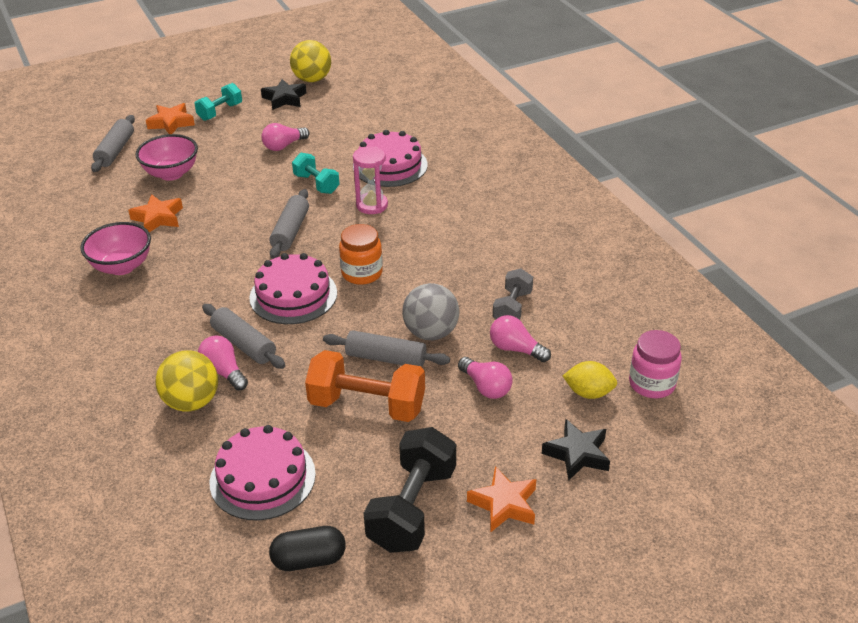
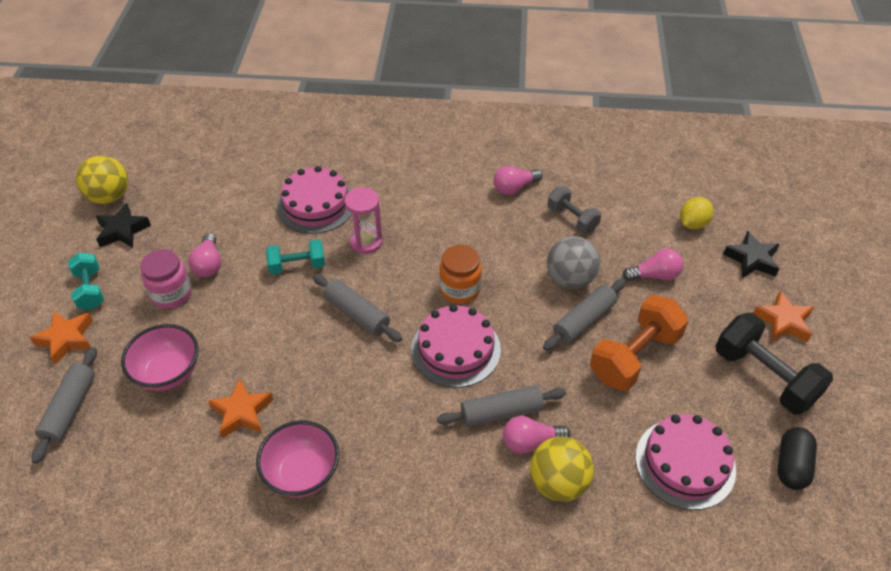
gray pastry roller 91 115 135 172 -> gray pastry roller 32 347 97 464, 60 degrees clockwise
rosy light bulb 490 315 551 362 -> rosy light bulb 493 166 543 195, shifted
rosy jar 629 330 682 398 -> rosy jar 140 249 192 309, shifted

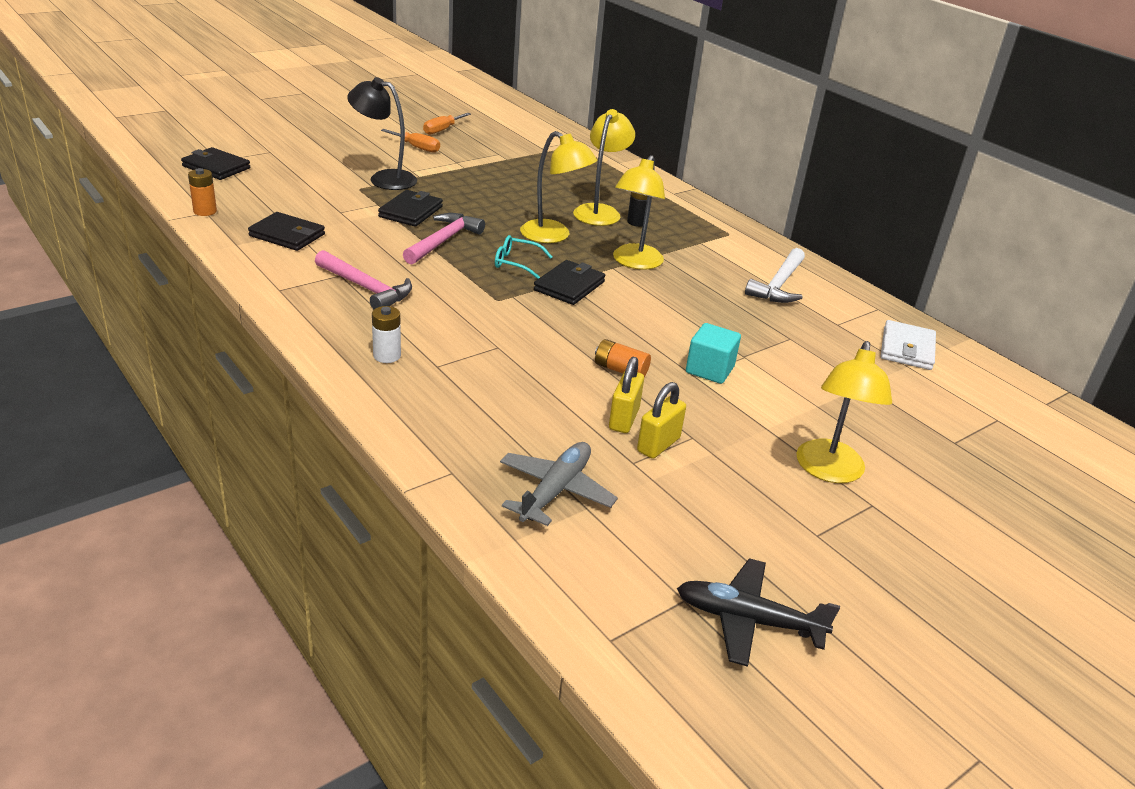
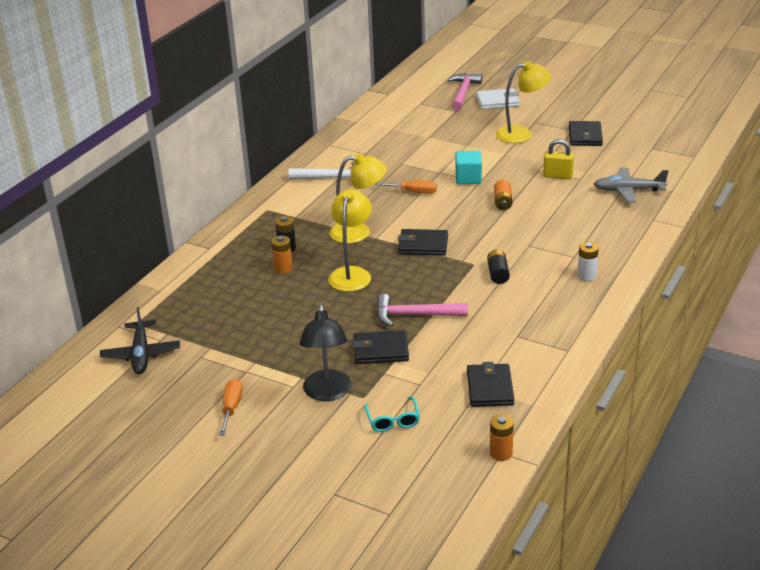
yellow desk lamp 573 109 635 226 -> bright orange AA battery 271 235 293 274
bright orange flat screwdriver 423 113 471 135 -> bright orange flat screwdriver 375 180 437 194, shifted
jet-black card wallet 181 147 250 180 -> jet-black card wallet 569 121 603 146, shifted
aqua eyeglasses 495 235 552 279 -> aqua eyeglasses 364 397 420 432, shifted
rosy claw hammer 315 250 412 309 -> rosy claw hammer 448 73 482 111, shifted
snow-white card wallet 881 320 936 370 -> snow-white card wallet 476 88 520 109, shifted
yellow padlock 609 357 644 433 -> none
jet-black aeroplane 677 558 840 667 -> jet-black aeroplane 100 307 180 374, shifted
none -> jet-black AA battery 487 250 510 284

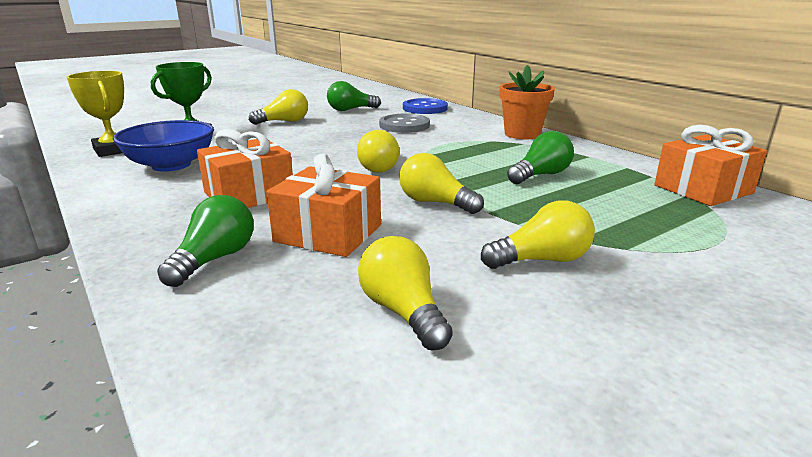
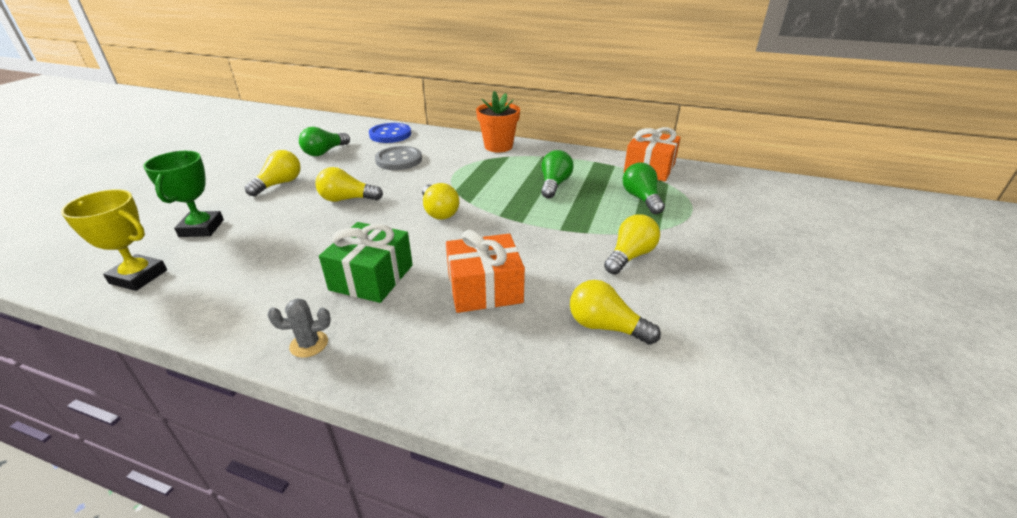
royal blue serving bowl 113 120 214 172 -> none
bright orange present 197 129 293 208 -> leaf-green present 319 222 413 303
yellow light bulb 400 153 484 214 -> yellow light bulb 315 167 383 202, shifted
leaf-green light bulb 157 195 254 287 -> leaf-green light bulb 623 163 665 214, shifted
none -> gray cactus 267 299 331 358

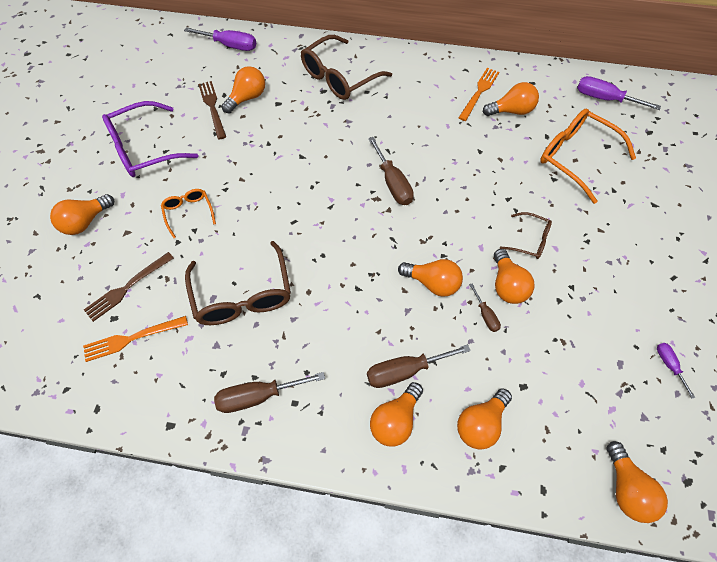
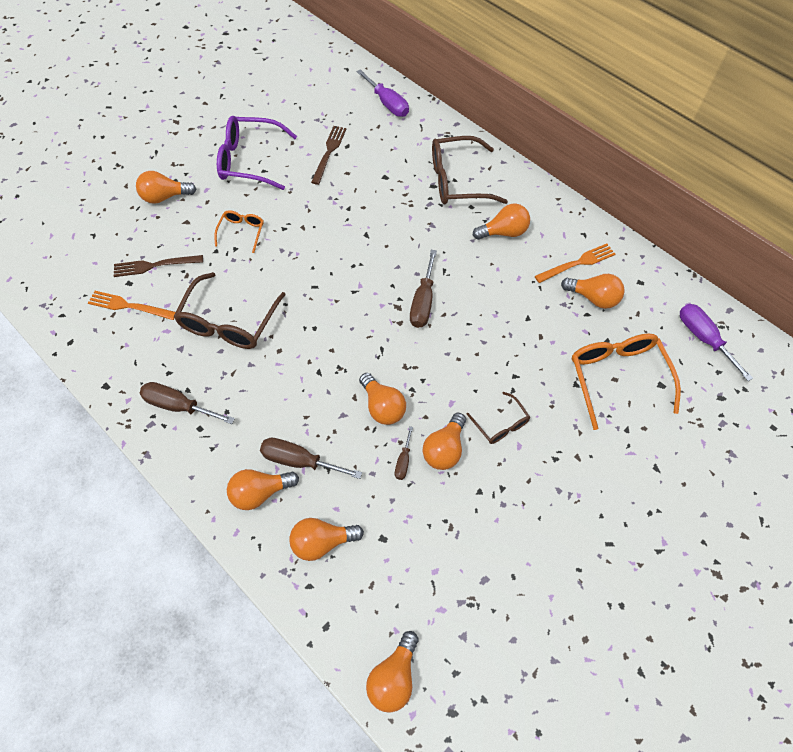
bright orange light bulb 222 66 265 113 -> bright orange light bulb 473 204 530 240, shifted
royal purple flat screwdriver 657 343 696 399 -> none

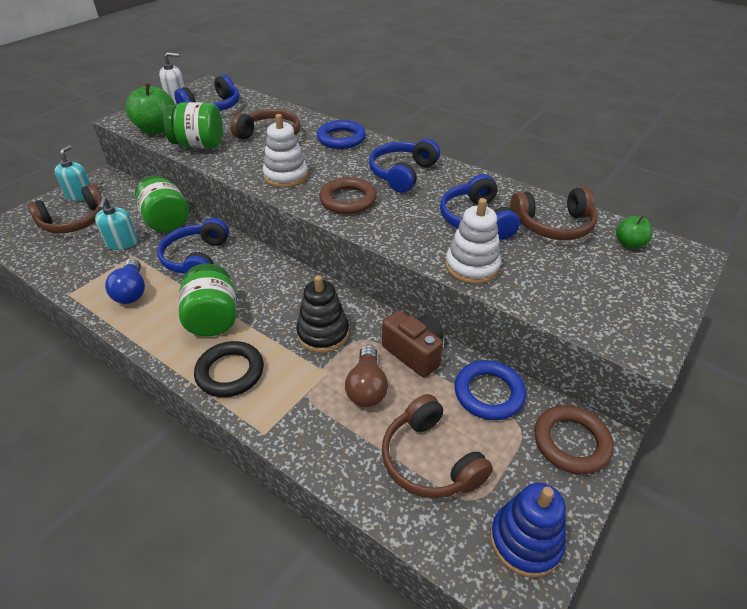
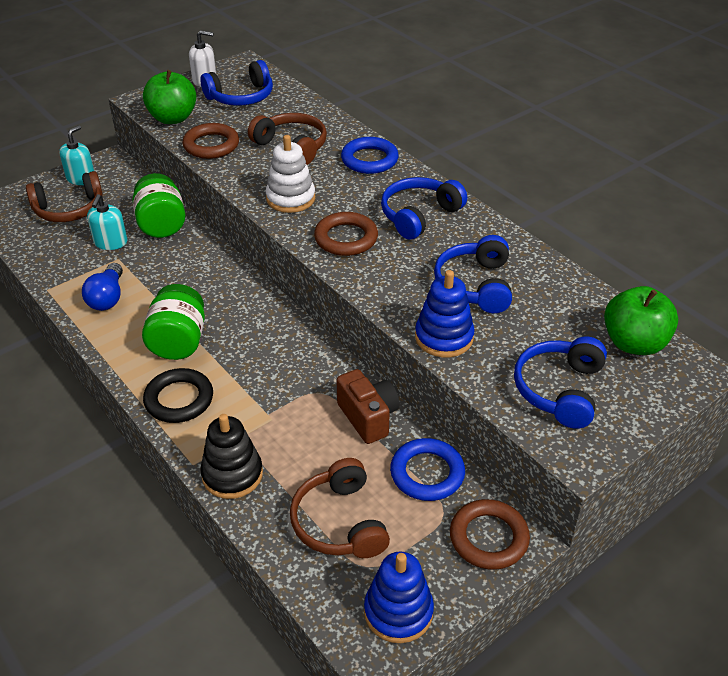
leaf-green jar 164 102 223 148 -> brown hoop 183 123 239 159
brown over-ear headphones 510 187 597 240 -> none
snow-white ring stacker 445 198 501 284 -> royal blue ring stacker 415 270 474 357
leaf-green apple 616 216 652 248 -> leaf-green apple 604 286 678 355, x1.86
royal blue over-ear headphones 157 218 229 274 -> royal blue over-ear headphones 514 336 607 429, shifted
jet-black ring stacker 296 275 349 353 -> jet-black ring stacker 200 414 263 499, shifted
brown light bulb 345 345 388 407 -> none

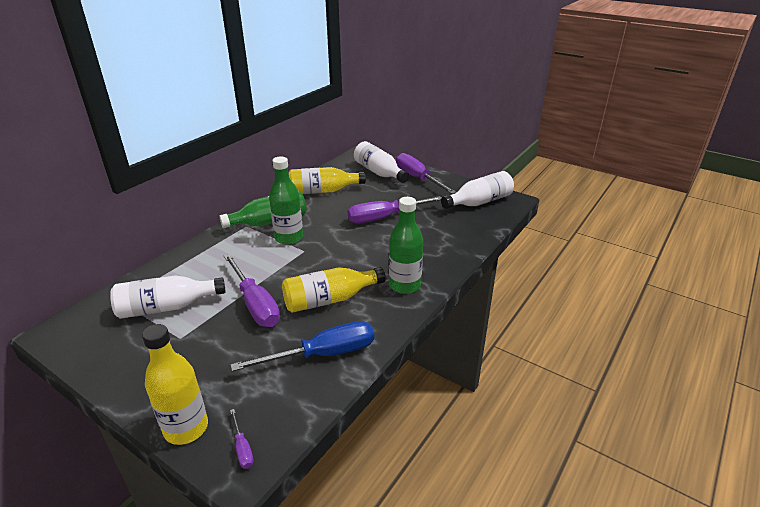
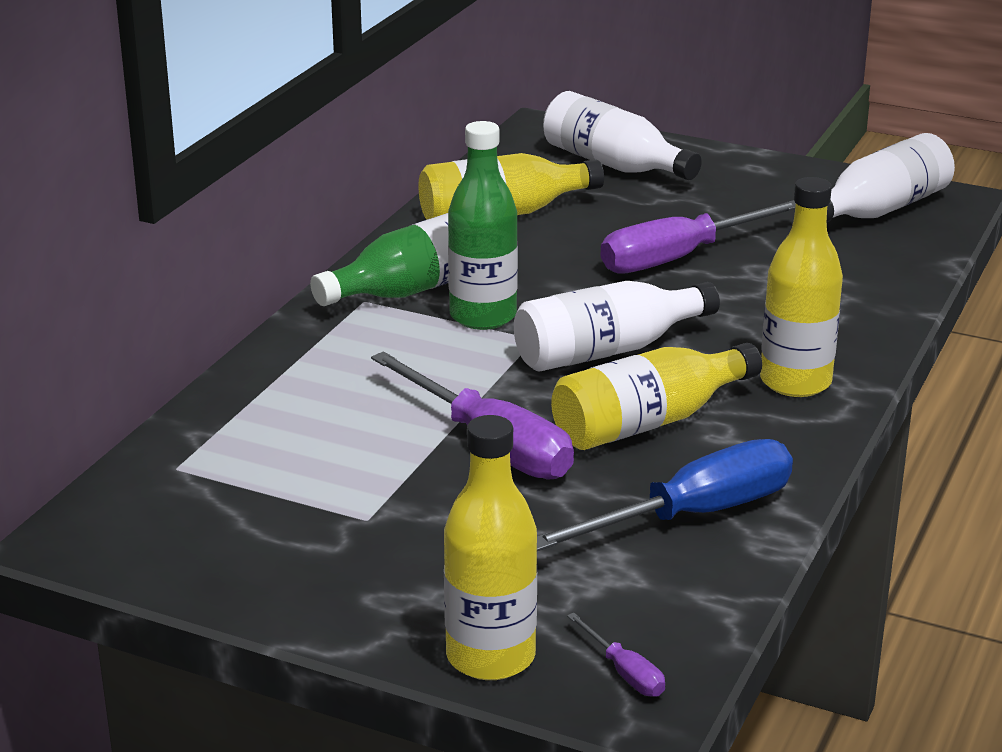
royal purple flat screwdriver 396 153 457 194 -> none
leaf-green flask 389 197 423 294 -> yellow flask 760 177 843 397
snow-white flask 110 275 226 319 -> snow-white flask 514 281 720 371, shifted

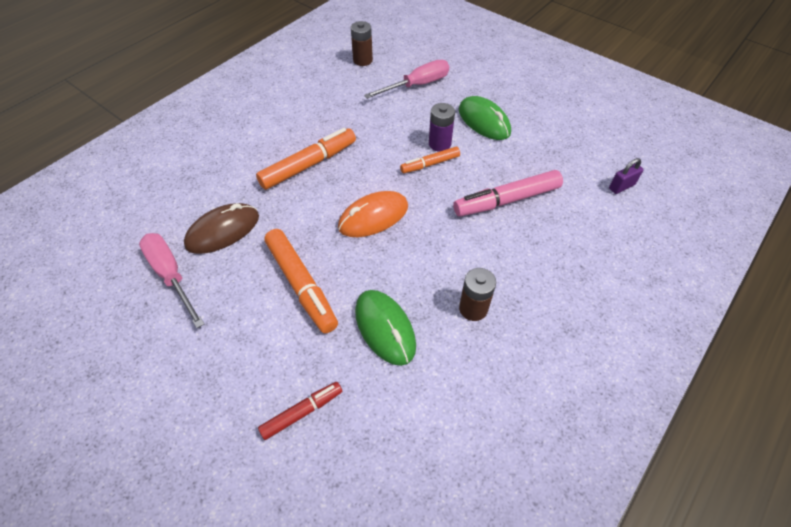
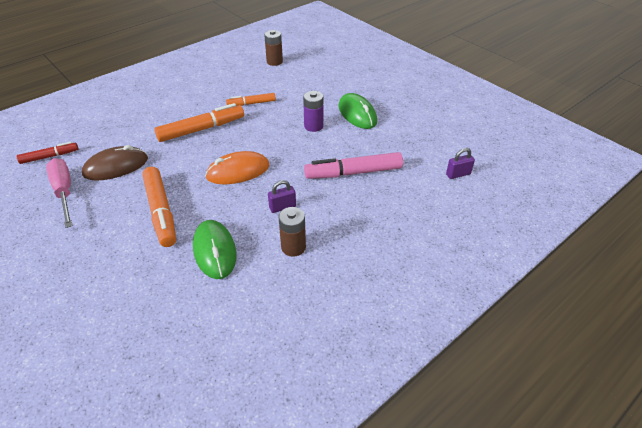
rosy flat screwdriver 364 60 449 99 -> none
bright orange marker pen 400 147 460 173 -> bright orange marker pen 226 93 276 106, shifted
crimson marker pen 258 382 342 440 -> crimson marker pen 17 142 78 164, shifted
none -> royal purple padlock 268 180 296 213

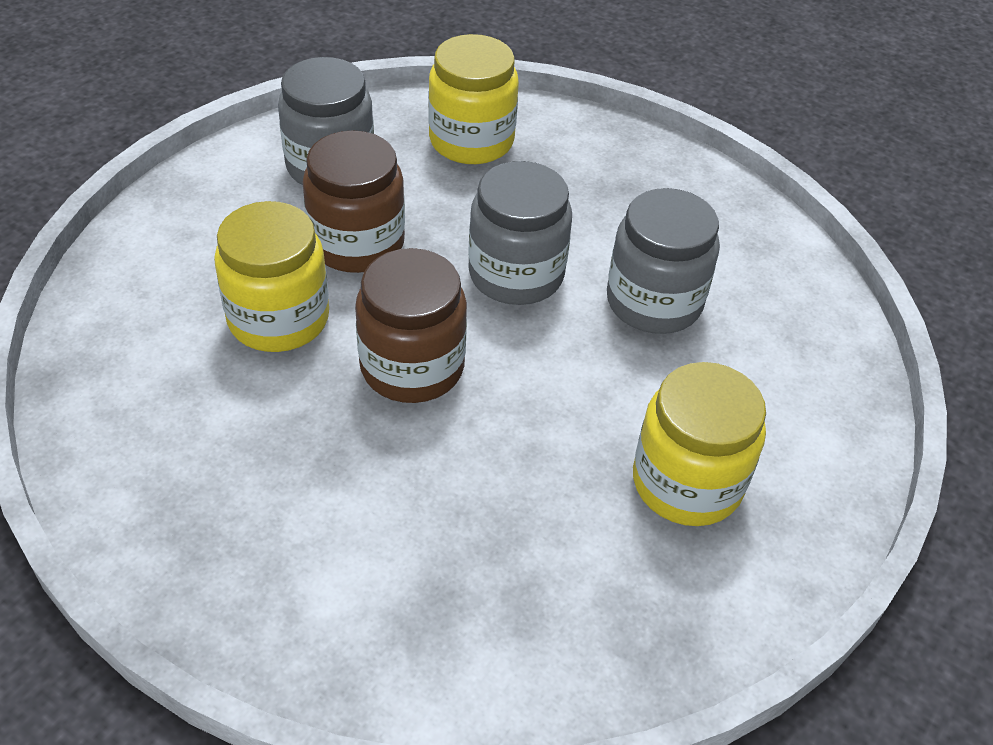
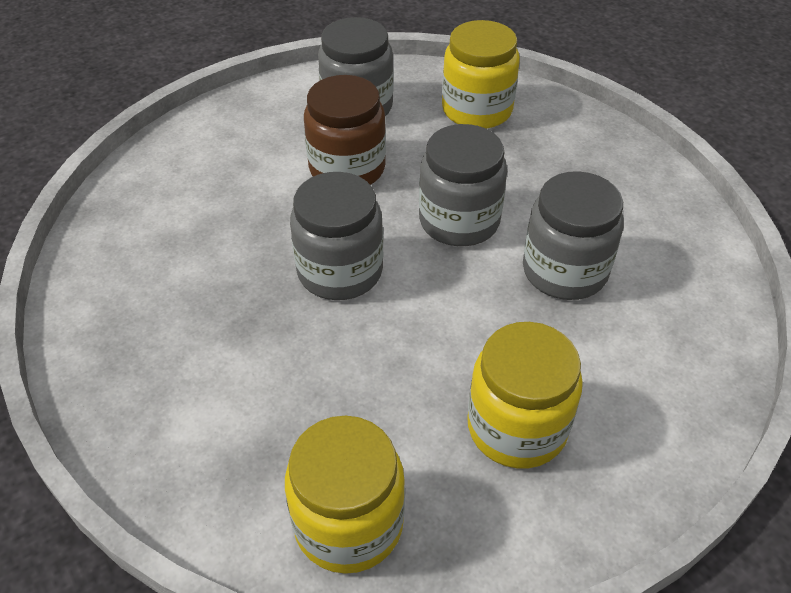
yellow jar 214 201 329 352 -> yellow jar 285 416 405 574, shifted
brown jar 355 248 467 403 -> gray jar 290 172 383 300

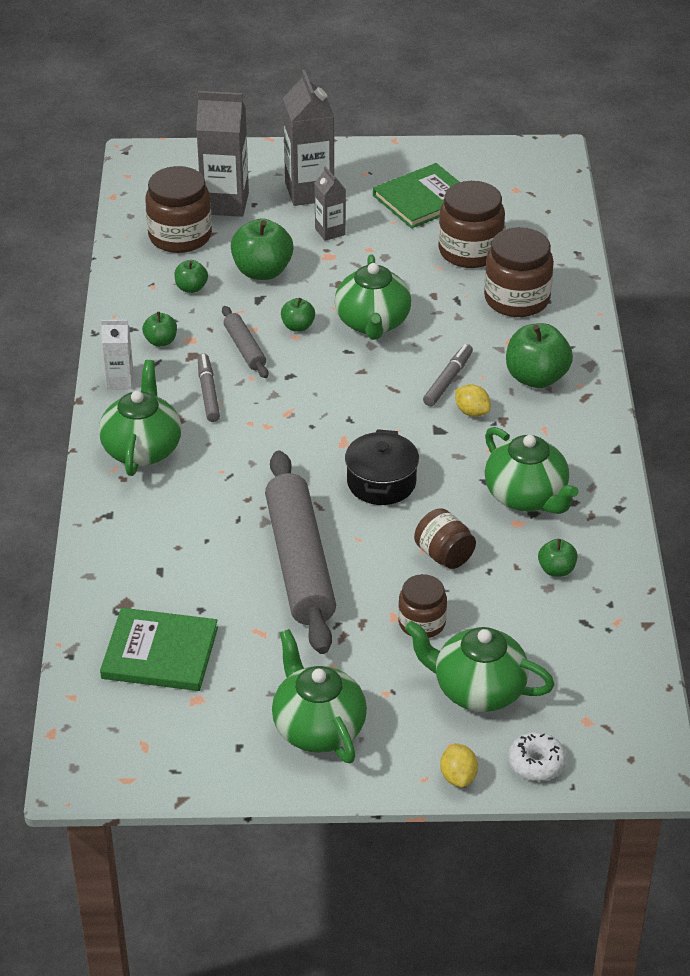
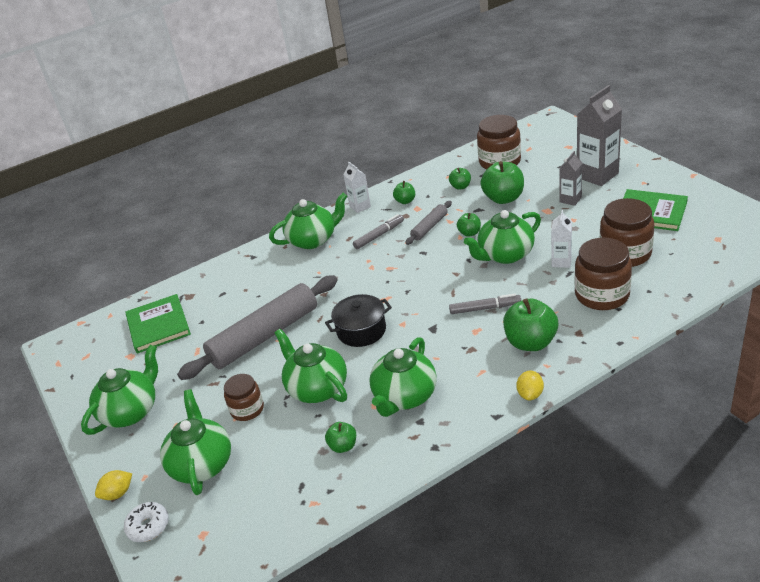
gray carton 196 91 249 217 -> none
yellow lemon 455 384 491 417 -> yellow lemon 516 371 544 400, shifted
brown jar 414 508 476 569 -> leaf-green china teapot 275 329 347 403
none -> snow-white carton 551 210 572 268

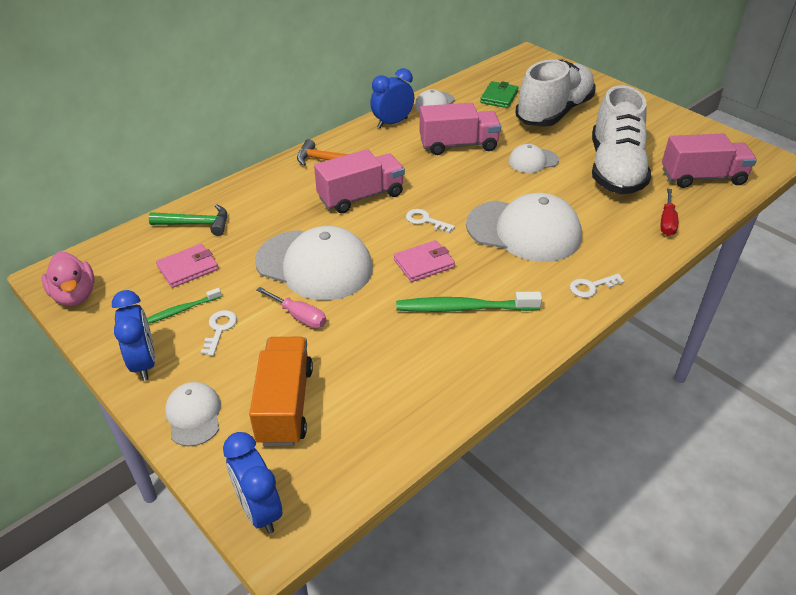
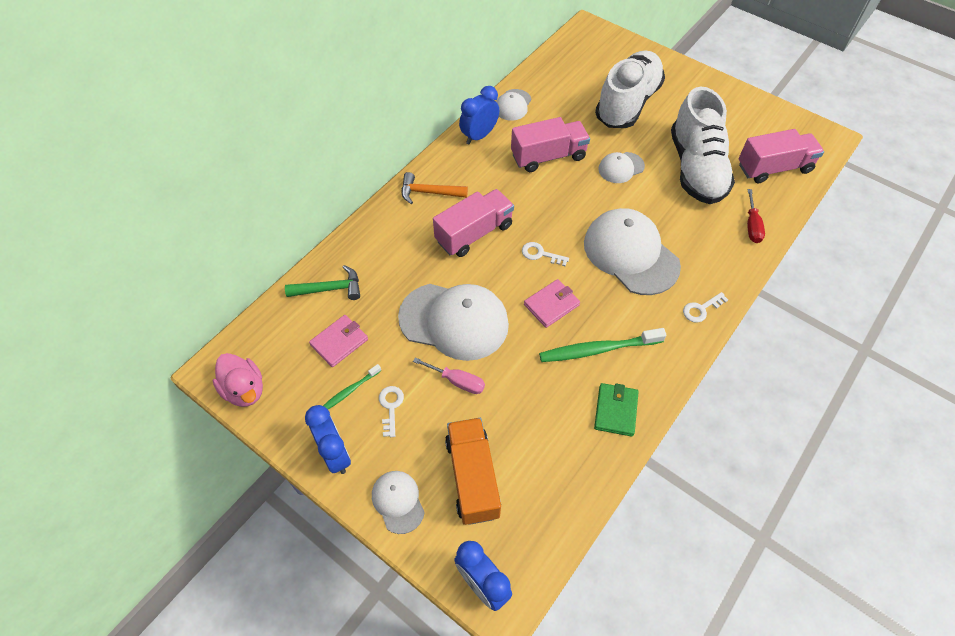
leaf-green card wallet 480 81 519 108 -> leaf-green card wallet 594 383 639 437, shifted
snow-white cap 466 193 582 262 -> snow-white cap 584 208 681 295, 135 degrees counterclockwise

